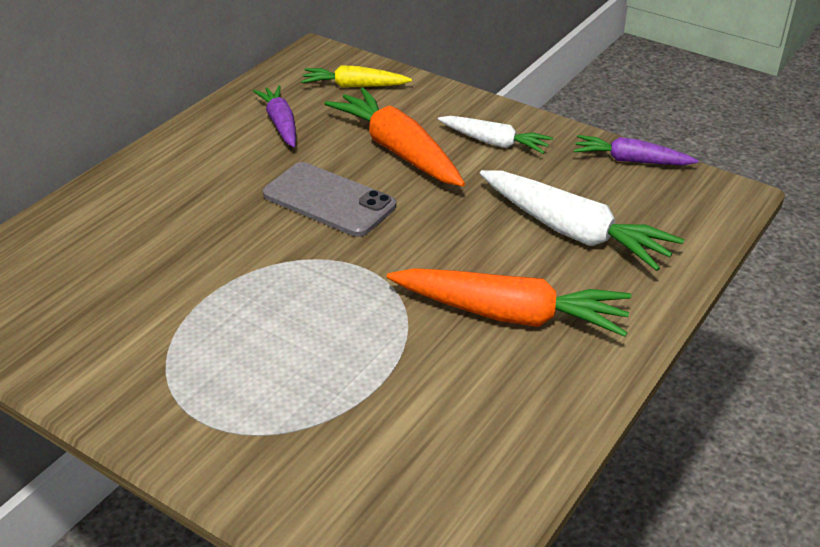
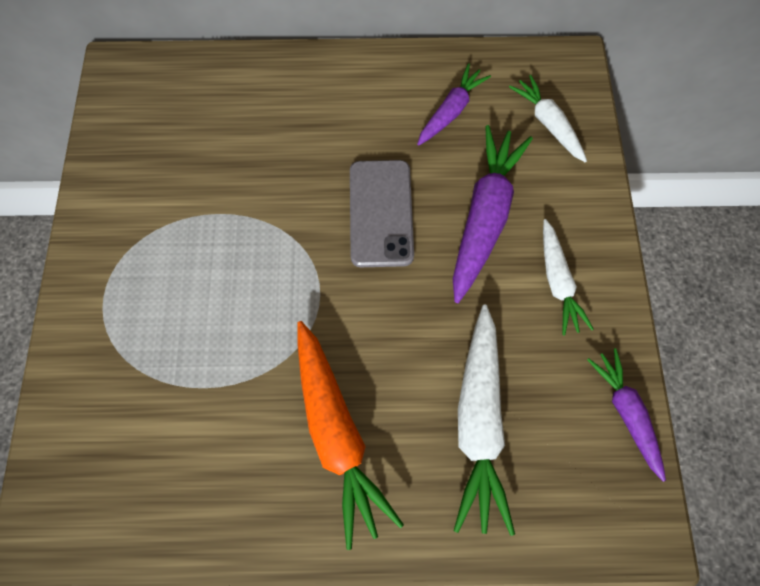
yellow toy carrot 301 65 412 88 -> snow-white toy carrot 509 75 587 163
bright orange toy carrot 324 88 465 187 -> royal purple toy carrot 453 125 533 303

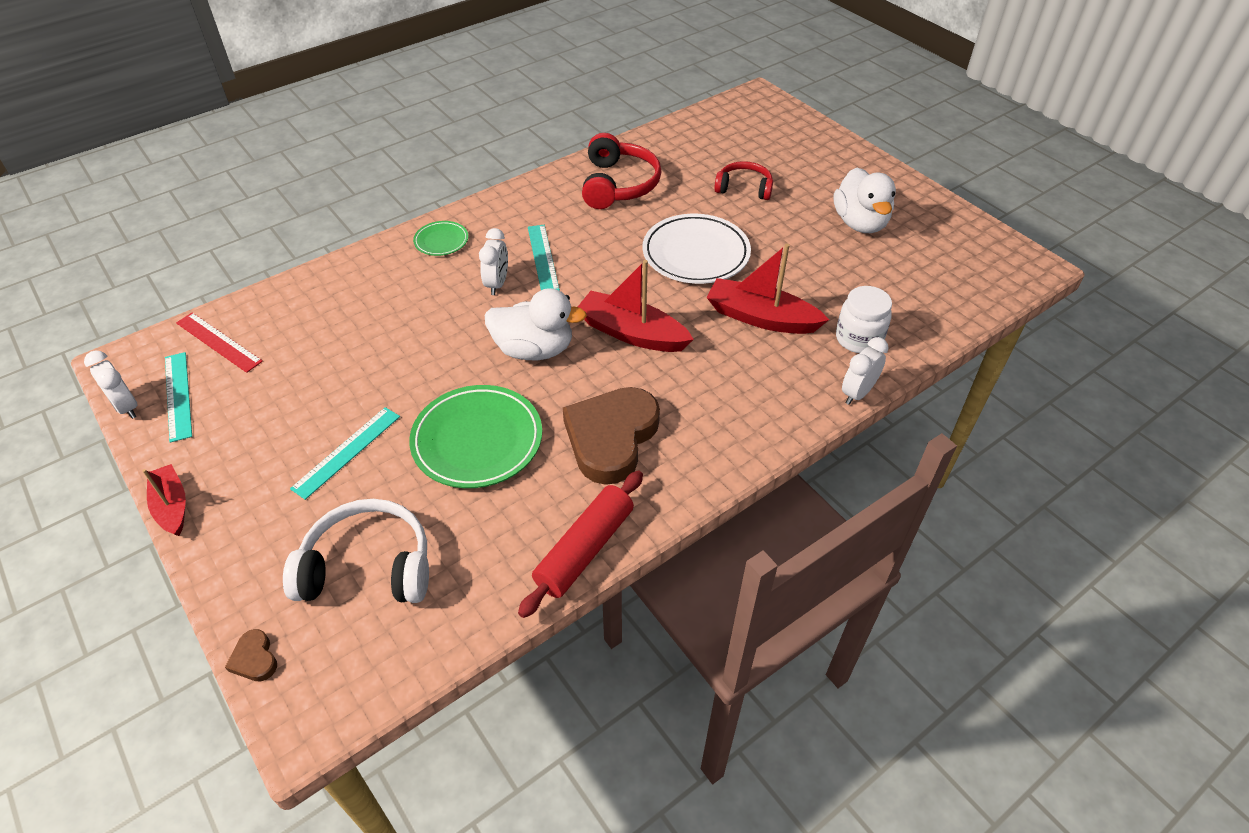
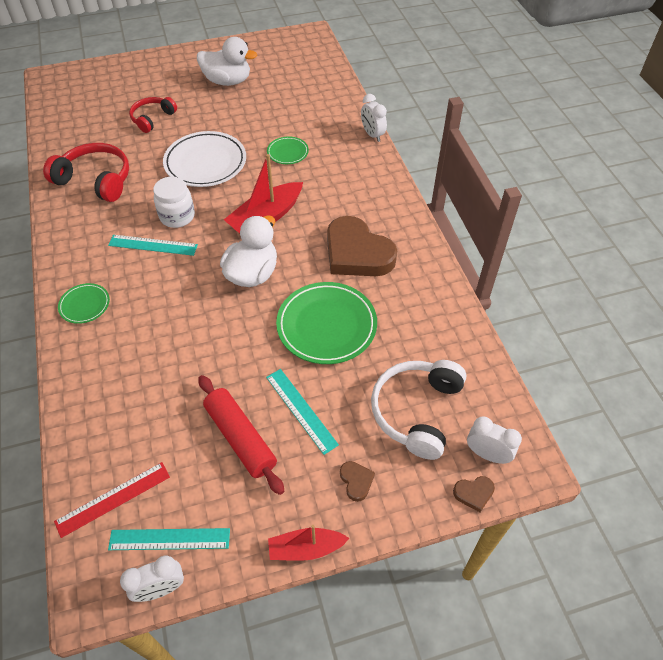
snow-white bedside clock 479 228 508 295 -> snow-white bedside clock 467 416 522 464, shifted
crimson toy boat 706 244 829 334 -> leaf-green plate 267 137 309 164
snow-white jar 836 286 892 353 -> snow-white jar 153 177 195 228, shifted
crimson pastry roller 518 471 643 618 -> crimson pastry roller 198 375 284 495, shifted
none -> brown heart shape 340 461 375 502

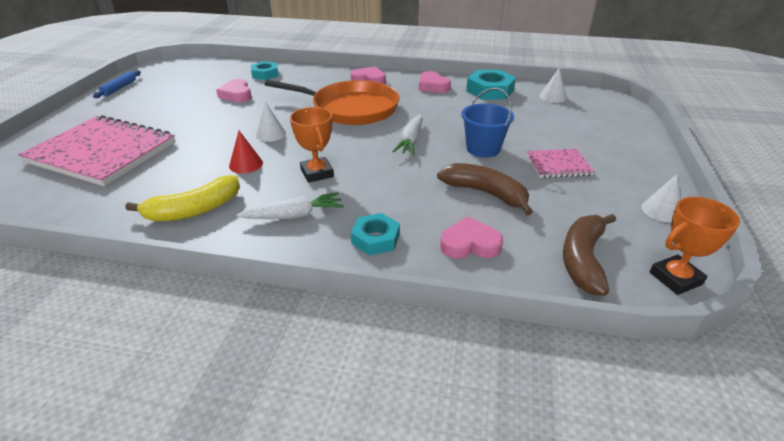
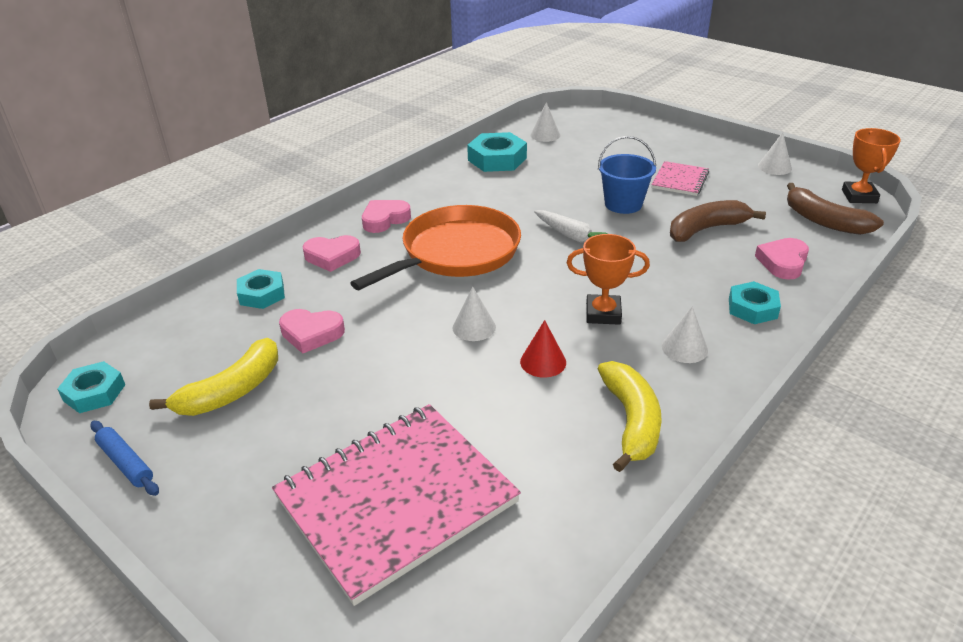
rosy heart shape 419 71 451 93 -> rosy heart shape 302 235 361 272, shifted
snow-white toy carrot 237 192 344 219 -> snow-white cone shape 662 306 708 363
none -> yellow banana fruit 149 338 278 416
none -> aqua hexagon nut 57 361 125 413

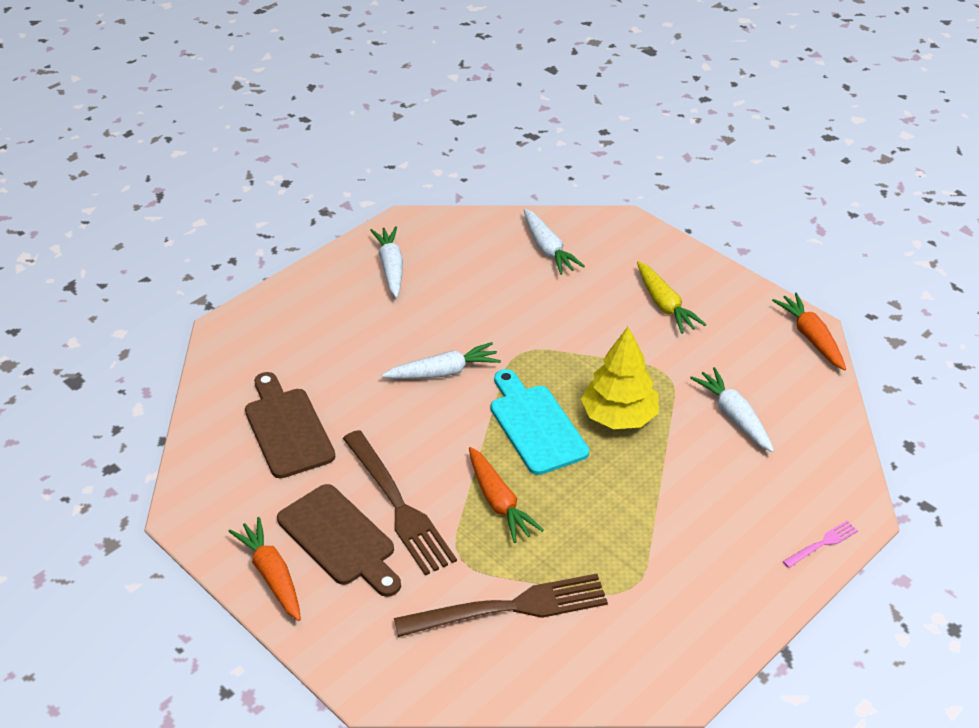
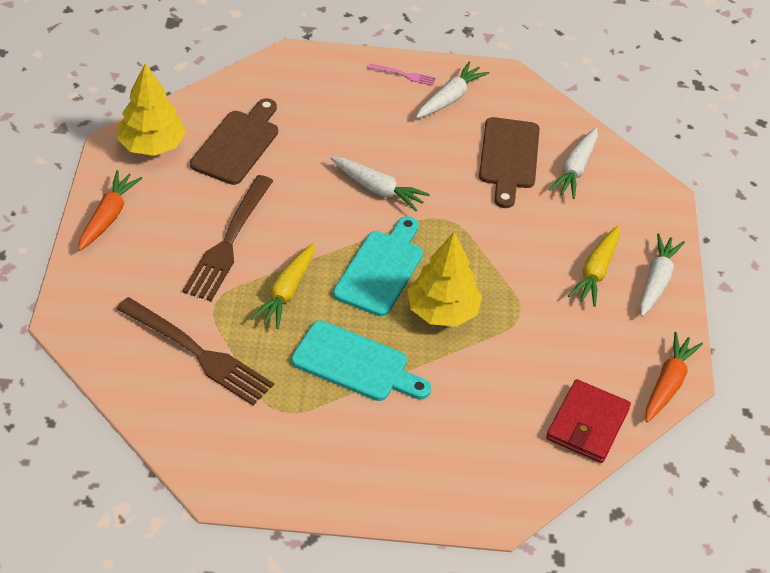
snow-white toy carrot 690 367 774 452 -> snow-white toy carrot 640 233 685 317, shifted
bright orange toy carrot 469 447 544 543 -> yellow toy carrot 251 243 315 329
brown chopping board 277 484 401 597 -> brown chopping board 479 117 540 208, shifted
rosy table fork 783 521 858 568 -> rosy table fork 368 64 436 86, shifted
none -> yellow toy tree 117 63 186 156
none -> aqua chopping board 291 320 432 401
none -> crimson card wallet 546 379 631 463

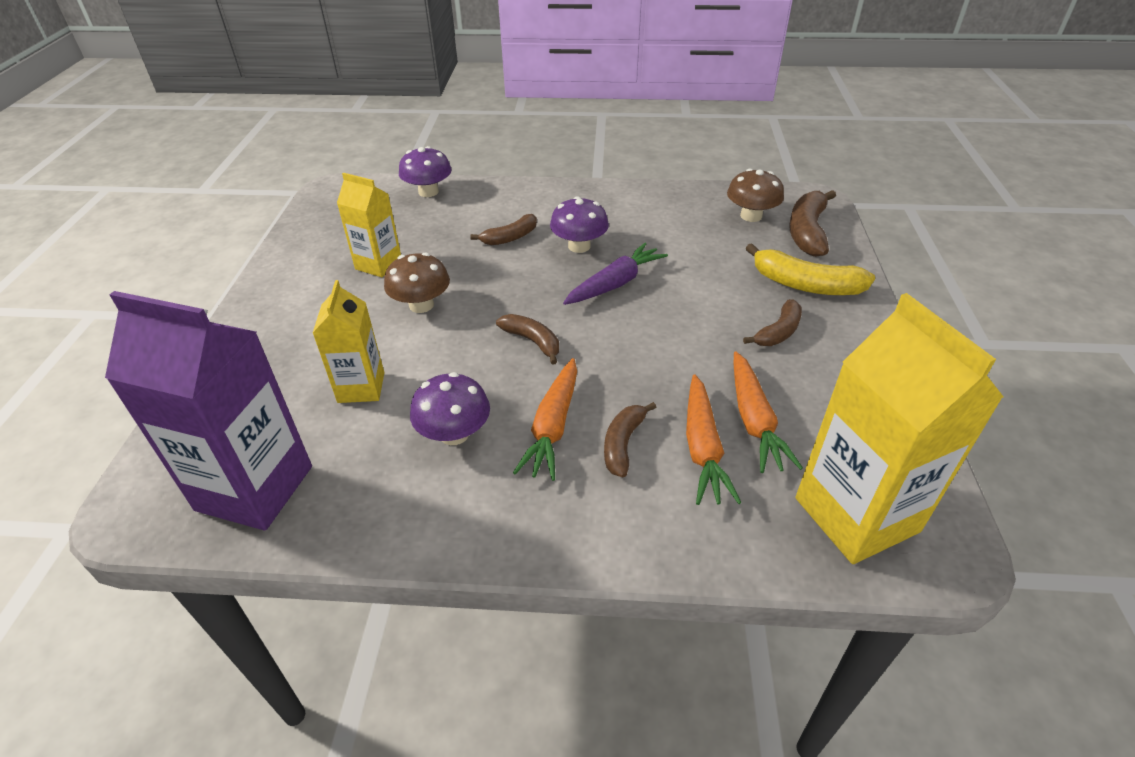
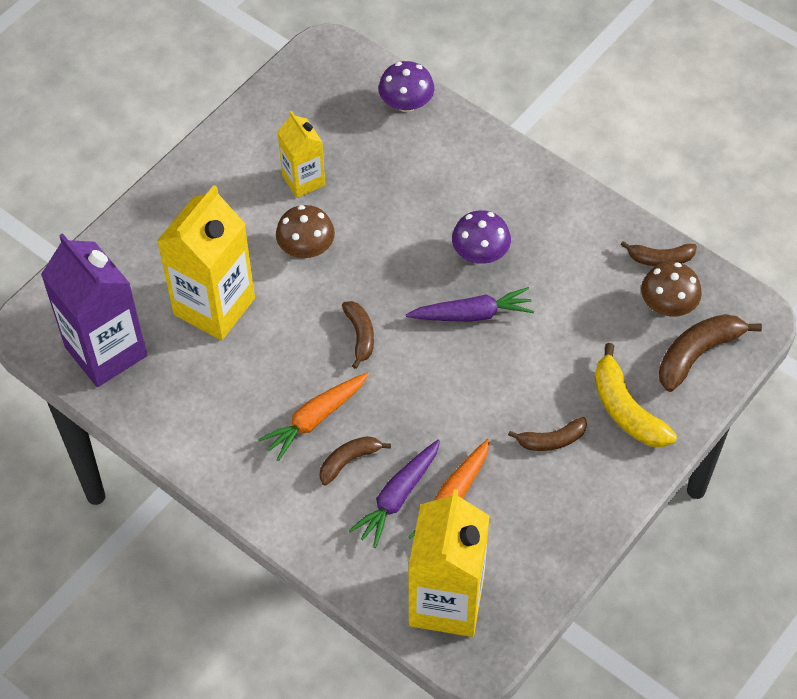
brown banana fruit 470 214 537 245 -> brown banana fruit 621 241 697 266, shifted
yellow carton 313 280 384 403 -> yellow carton 157 185 255 341, x1.75
royal purple fungus 410 372 490 445 -> none
bright orange toy carrot 686 375 742 505 -> royal purple toy carrot 348 439 440 548

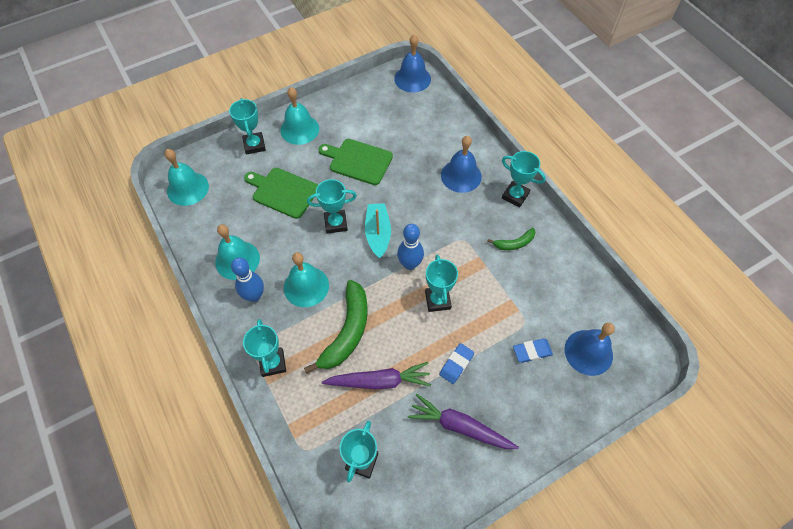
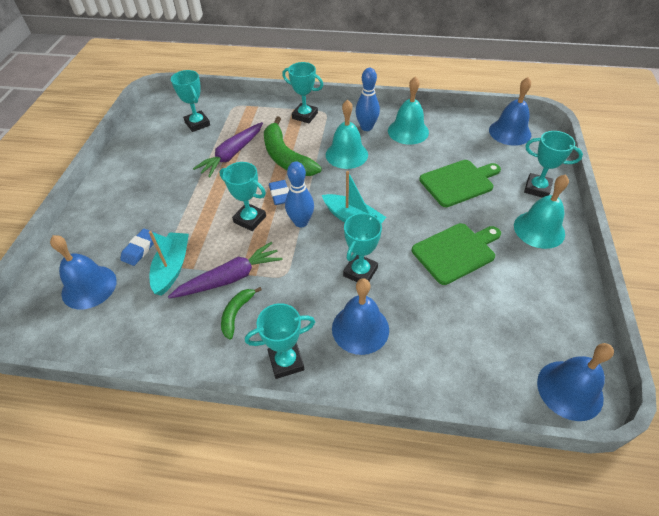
aqua bell 165 149 209 206 -> royal blue bell 489 77 531 146
aqua prize cup 307 179 357 234 -> aqua prize cup 343 213 382 282, shifted
royal blue eraser 439 343 474 384 -> royal blue eraser 269 180 289 205, shifted
royal purple toy carrot 408 394 519 449 -> royal purple toy carrot 168 242 283 299, shifted
none -> aqua toy boat 149 231 189 296

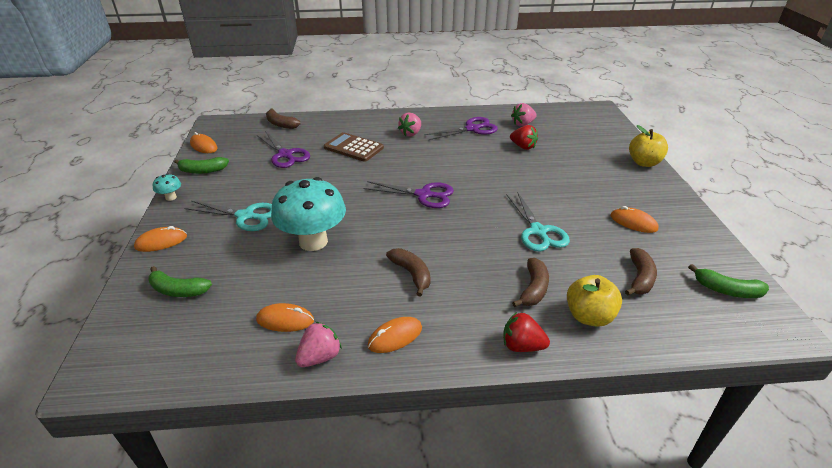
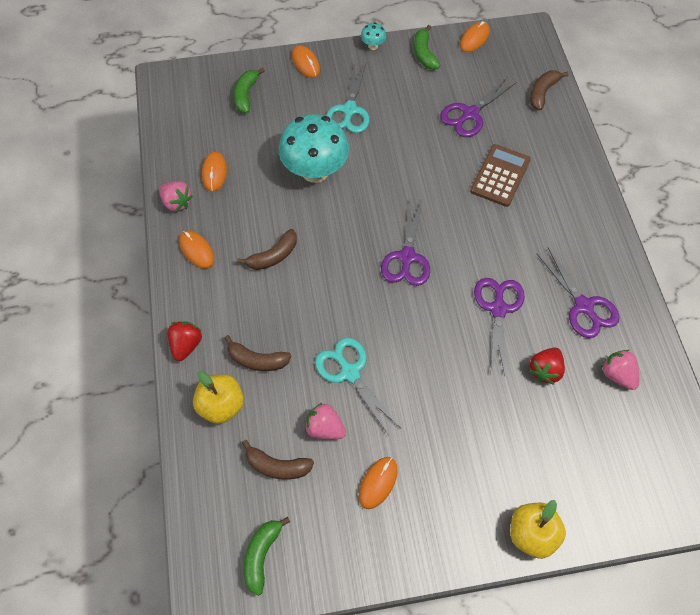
rosy strawberry 398 113 421 137 -> rosy strawberry 305 402 346 439, shifted
aqua scissors 506 192 570 251 -> aqua scissors 315 337 401 435, 75 degrees clockwise
none -> royal purple scissors 474 278 525 376

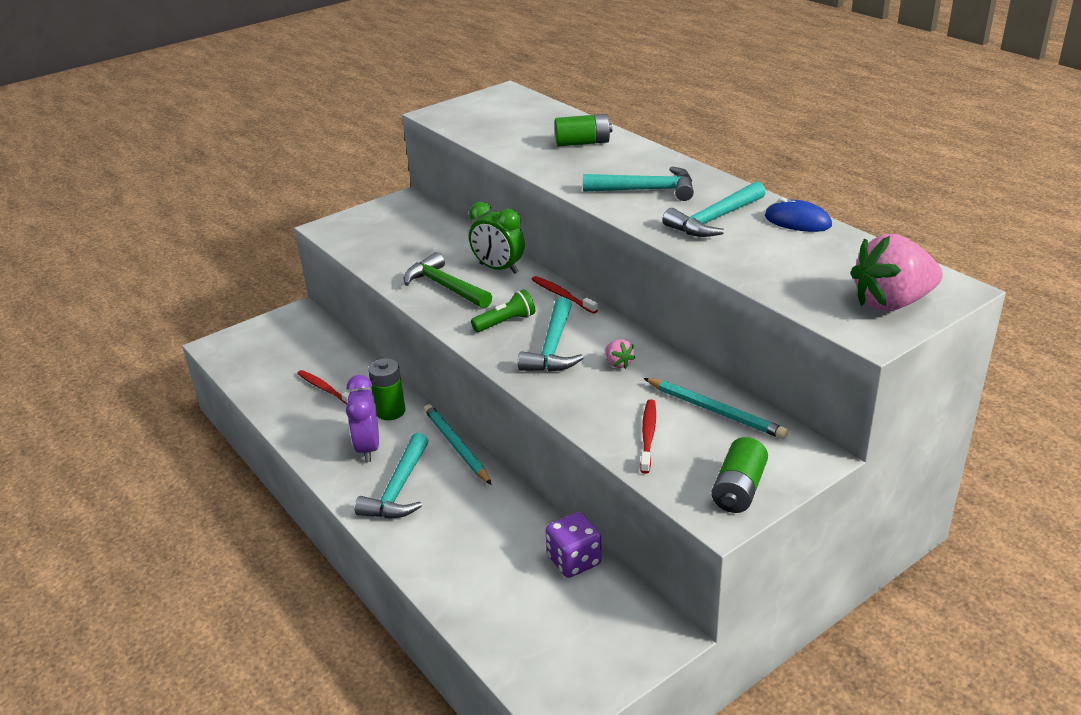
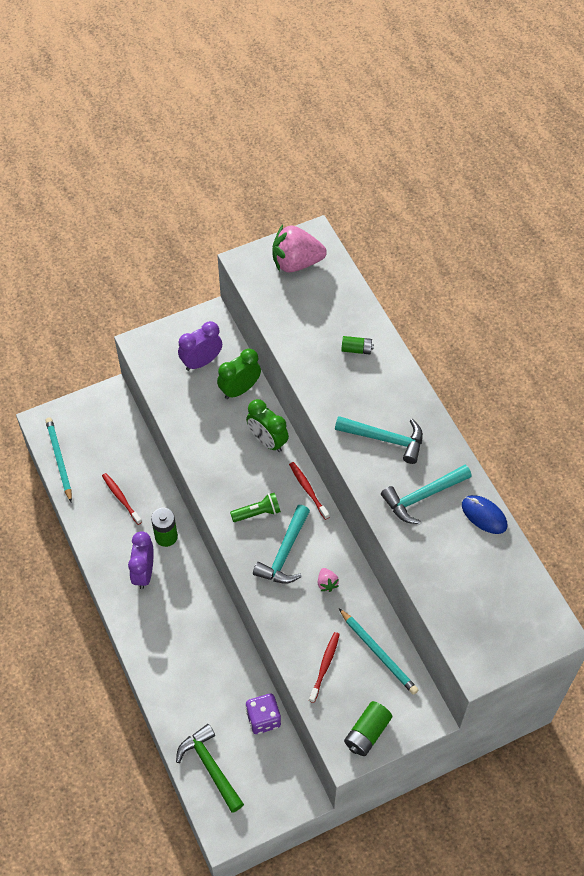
leaf-green AA battery 555 114 612 147 -> leaf-green AA battery 341 336 374 354, x0.66
rosy strawberry 850 234 943 311 -> rosy strawberry 272 225 327 272, shifted
leaf-green claw hammer 404 252 492 309 -> leaf-green claw hammer 176 724 244 813, shifted
aqua pencil 424 404 491 484 -> aqua pencil 45 417 72 502, shifted
aqua claw hammer 354 433 429 518 -> none
none -> royal purple bedside clock 178 321 222 371
none -> leaf-green bedside clock 217 349 261 399

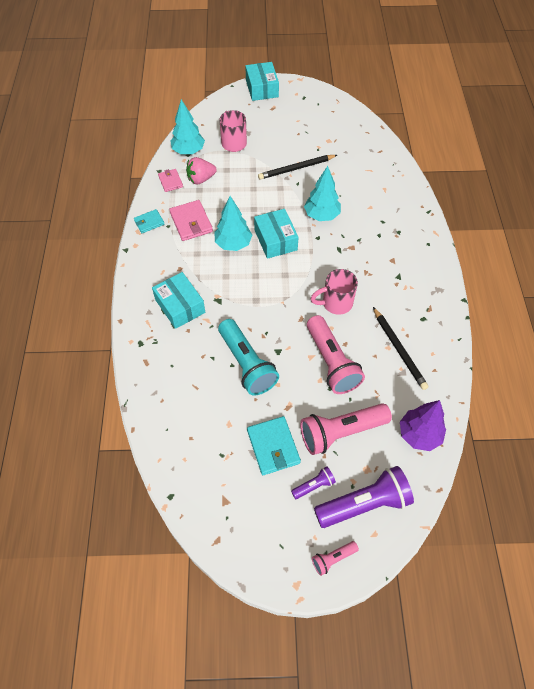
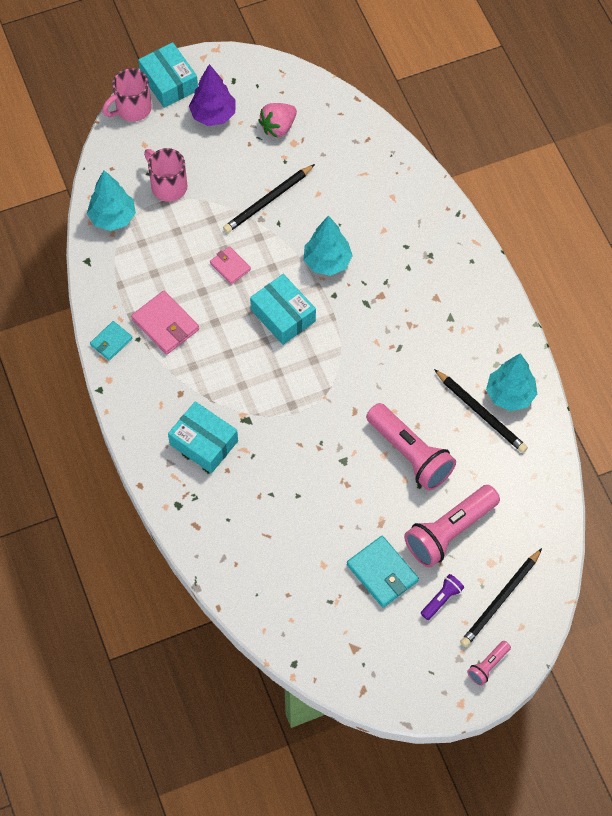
rosy strawberry 186 157 217 185 -> rosy strawberry 258 103 297 138, shifted
rosy card wallet 158 169 183 192 -> rosy card wallet 210 246 251 285, shifted
aqua toy tree 214 196 252 251 -> aqua toy tree 486 353 537 411, shifted
rosy coffee mug 310 269 358 315 -> rosy coffee mug 102 68 152 122, shifted
aqua pocket torch 218 319 279 396 -> none
royal purple toy tree 400 400 446 451 -> royal purple toy tree 189 64 236 126, shifted
royal purple pocket torch 314 466 414 528 -> jet-black pencil 460 548 542 647

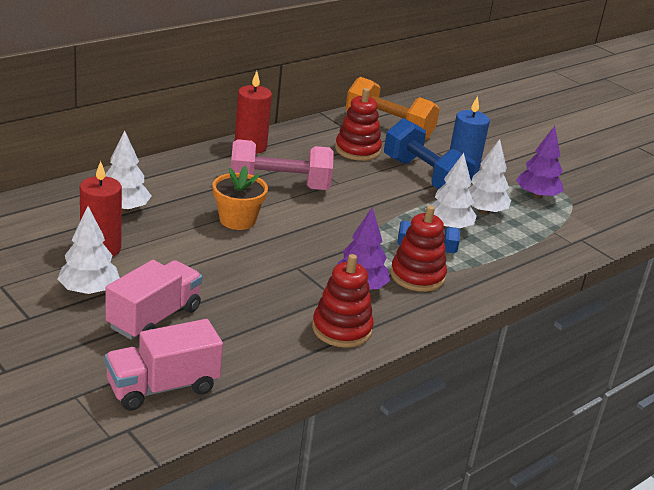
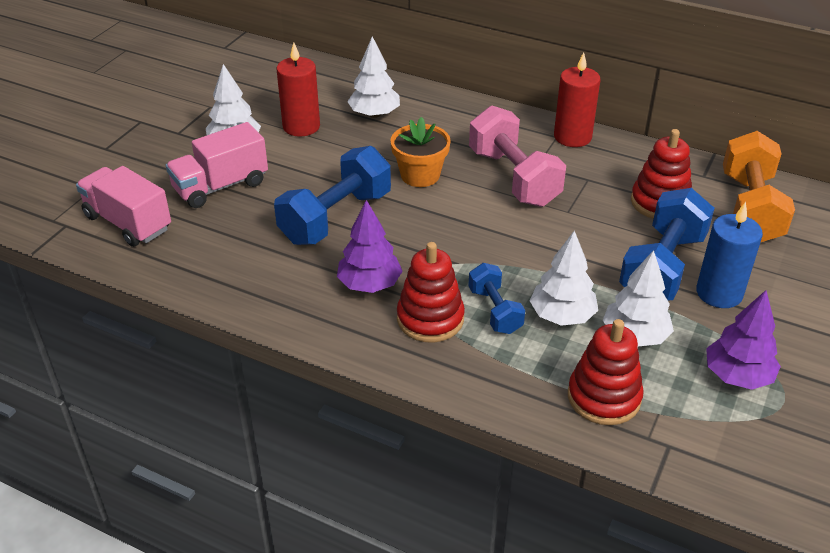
crimson ring stacker 312 254 374 348 -> crimson ring stacker 568 319 644 425, shifted
rosy toy truck 106 260 202 340 -> rosy toy truck 166 122 268 208, 135 degrees clockwise
none -> royal blue hand weight 274 146 391 245

